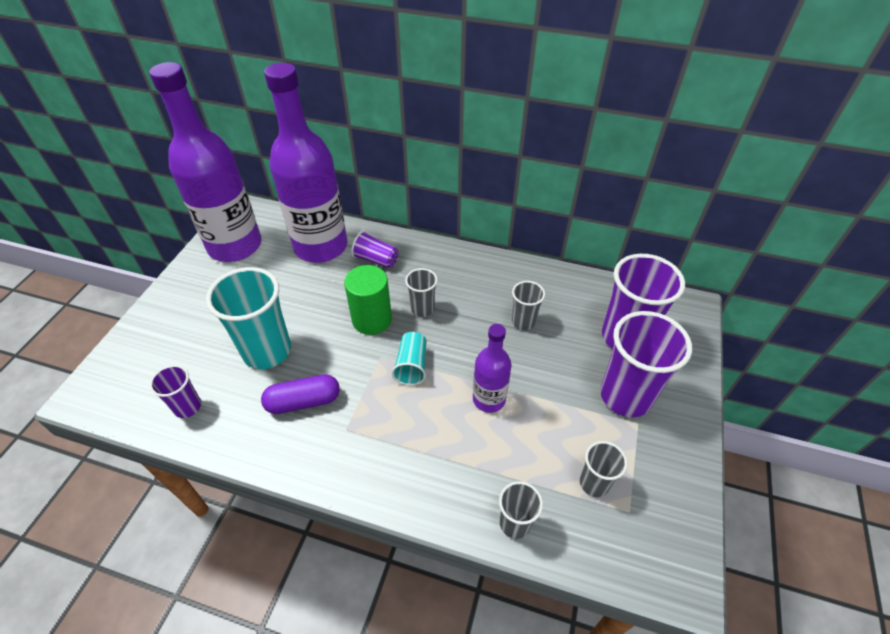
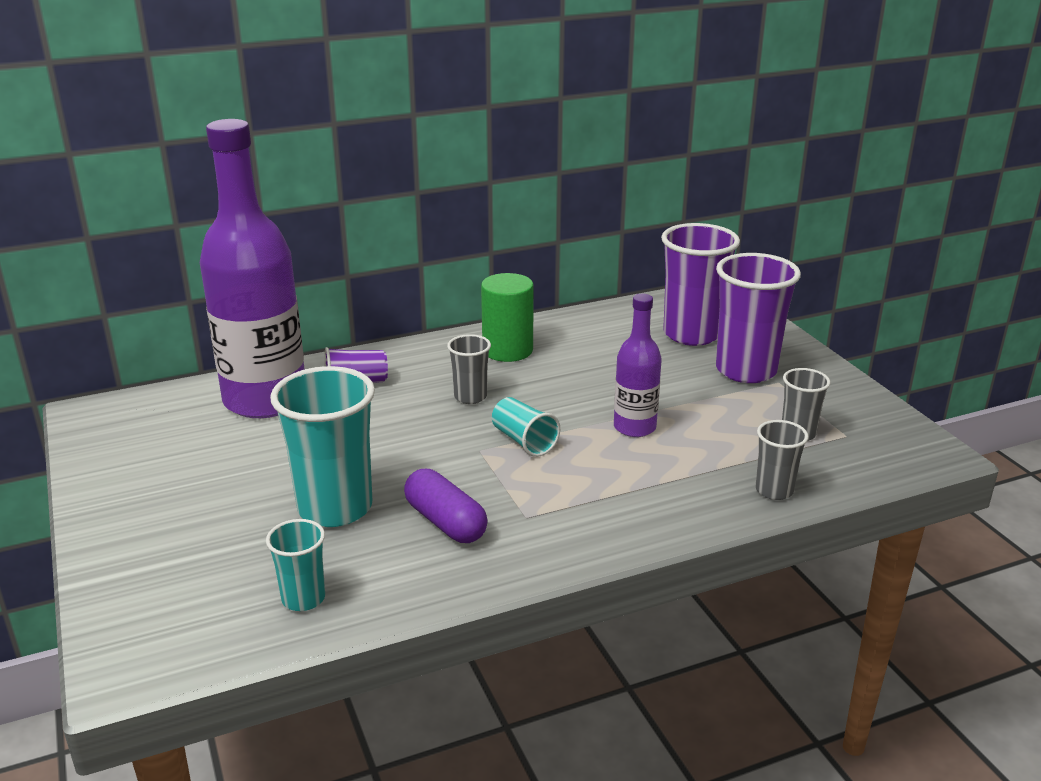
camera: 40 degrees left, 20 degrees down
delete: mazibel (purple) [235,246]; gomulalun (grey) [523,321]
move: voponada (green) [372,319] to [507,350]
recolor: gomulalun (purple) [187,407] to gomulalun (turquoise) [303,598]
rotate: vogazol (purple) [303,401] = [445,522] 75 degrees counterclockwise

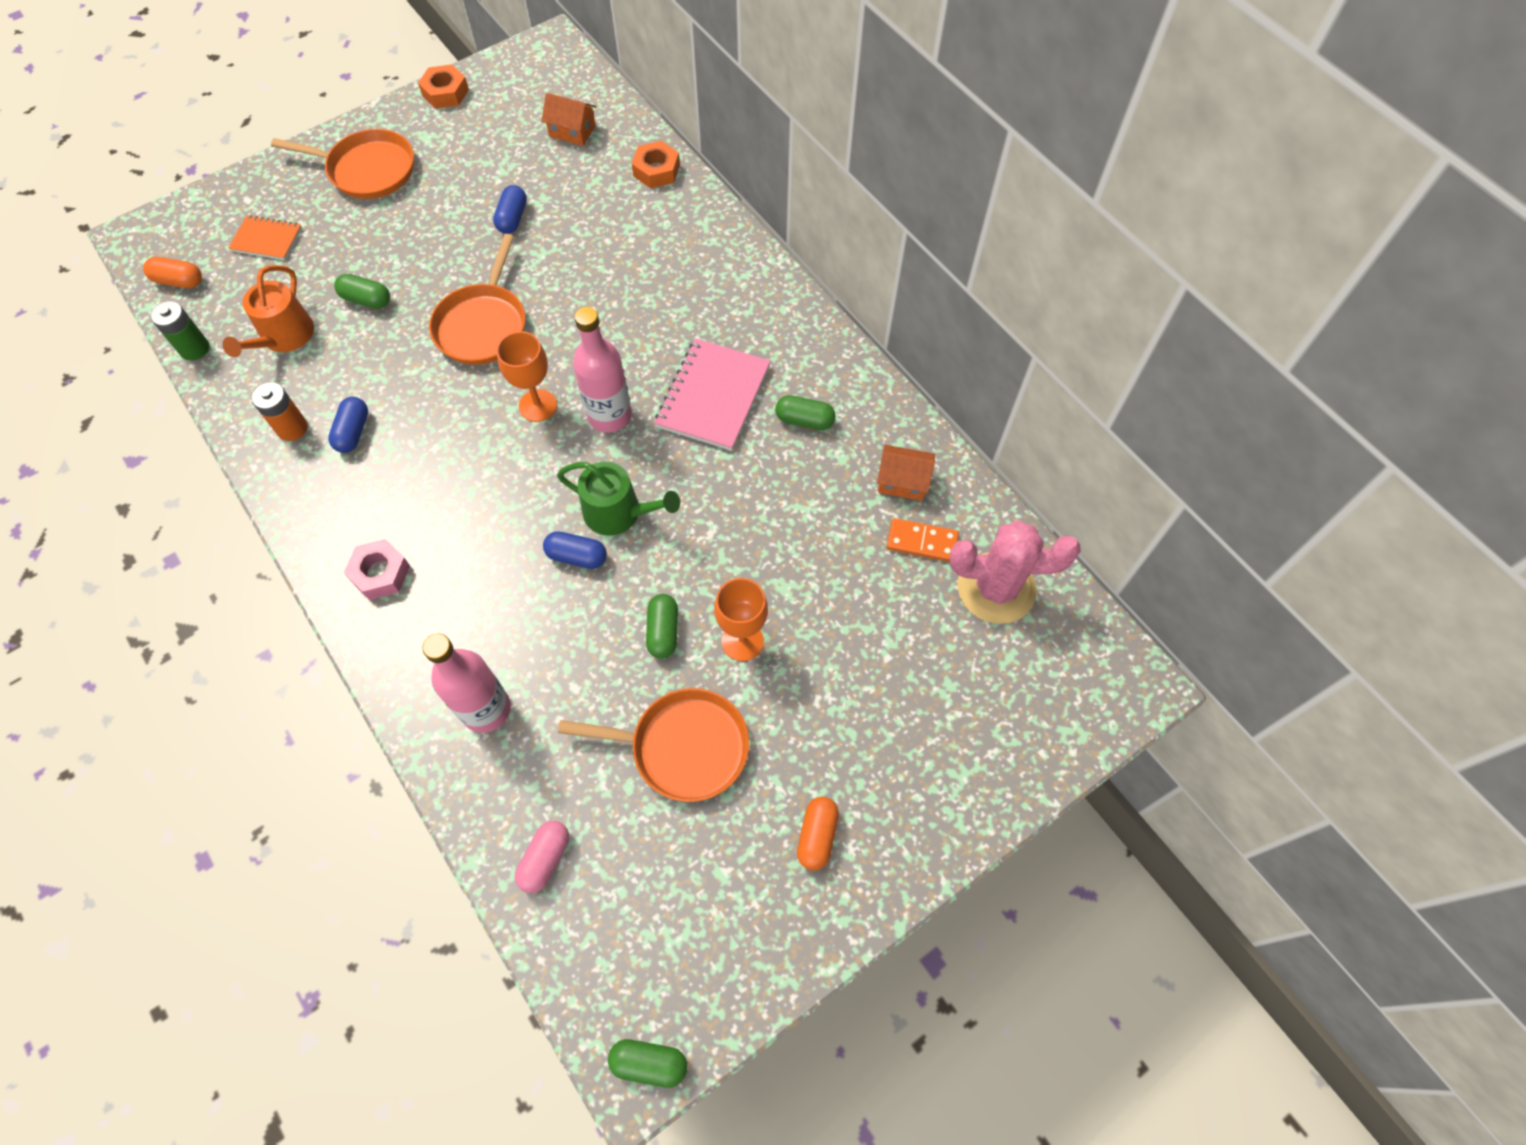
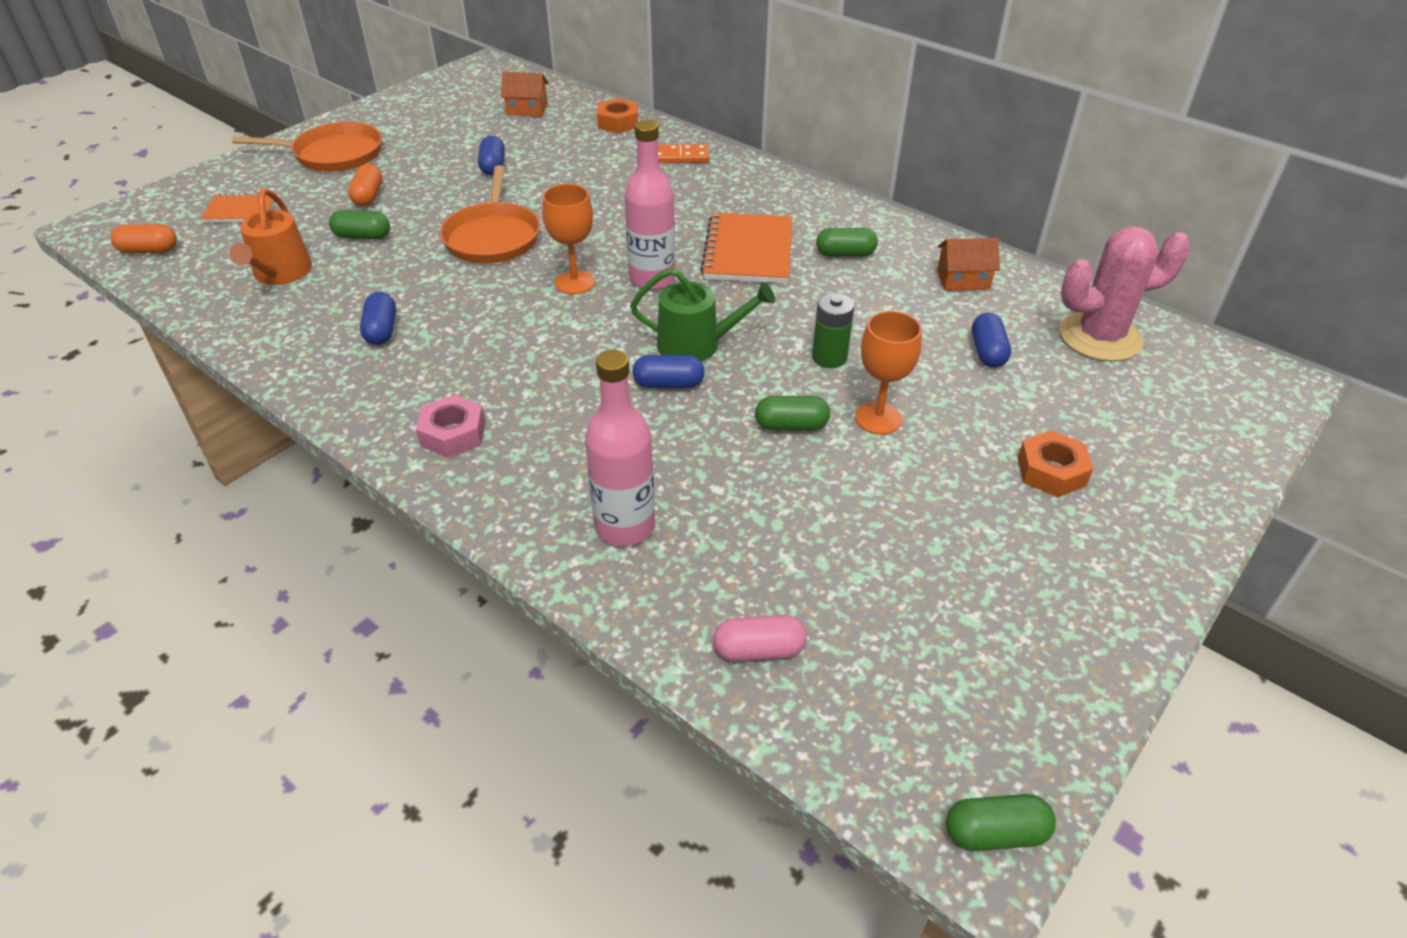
camera: 15 degrees left, 20 degrees down
delete: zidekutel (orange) [292,428]; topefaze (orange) [684,747]
insert: vogazol (blue) [987,352]
move: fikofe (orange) [445,93] to [1051,471]; zidekutel (green) [194,349] to [829,357]; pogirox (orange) [922,542] to [680,157]; vogazol (orange) [817,836] to [368,196]
recolor: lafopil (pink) [713,396] to lafopil (orange) [748,251]
rotate: vogazol (green) [663,631] = [791,425] 75 degrees counterclockwise; vogazol (pink) [545,859] = [759,650] 75 degrees clockwise

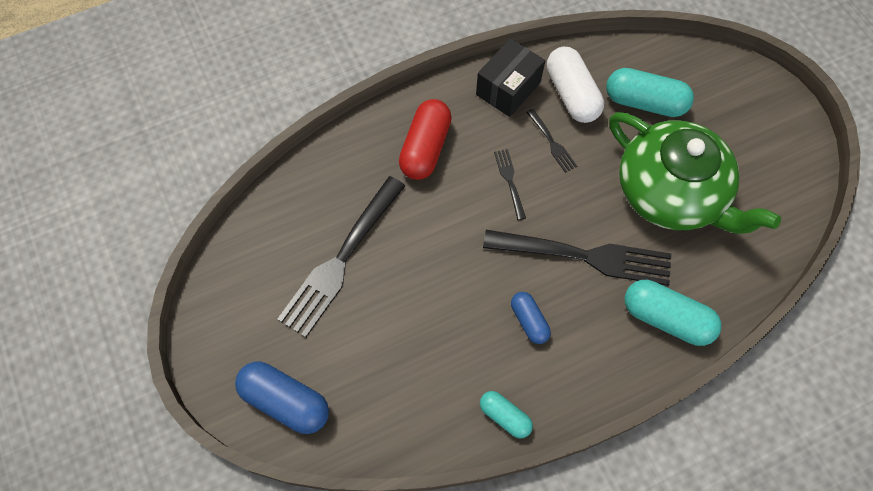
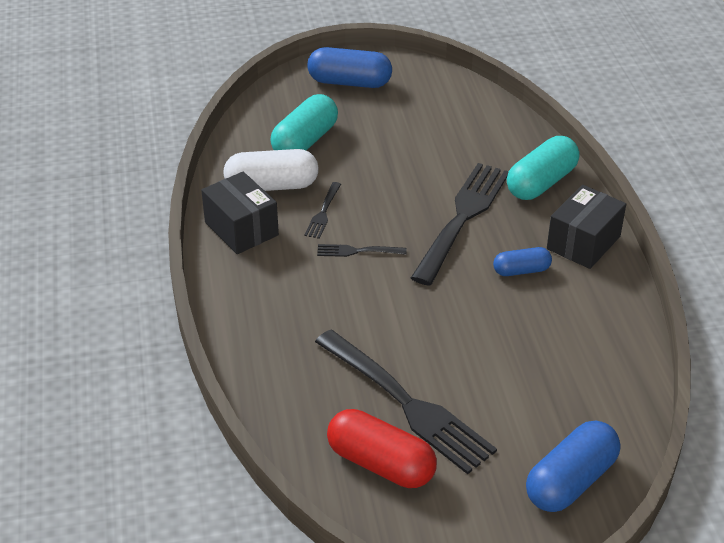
camera: 75 degrees left, 25 degrees down
delete: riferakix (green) [671,192]; vogazol (turquoise) [504,416]
insert: vogazol (blue) [349,82]; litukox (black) [583,242]
move: vogazol (red) [425,148] to [381,464]
rotate: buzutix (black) [551,142] = [323,212] 120 degrees clockwise

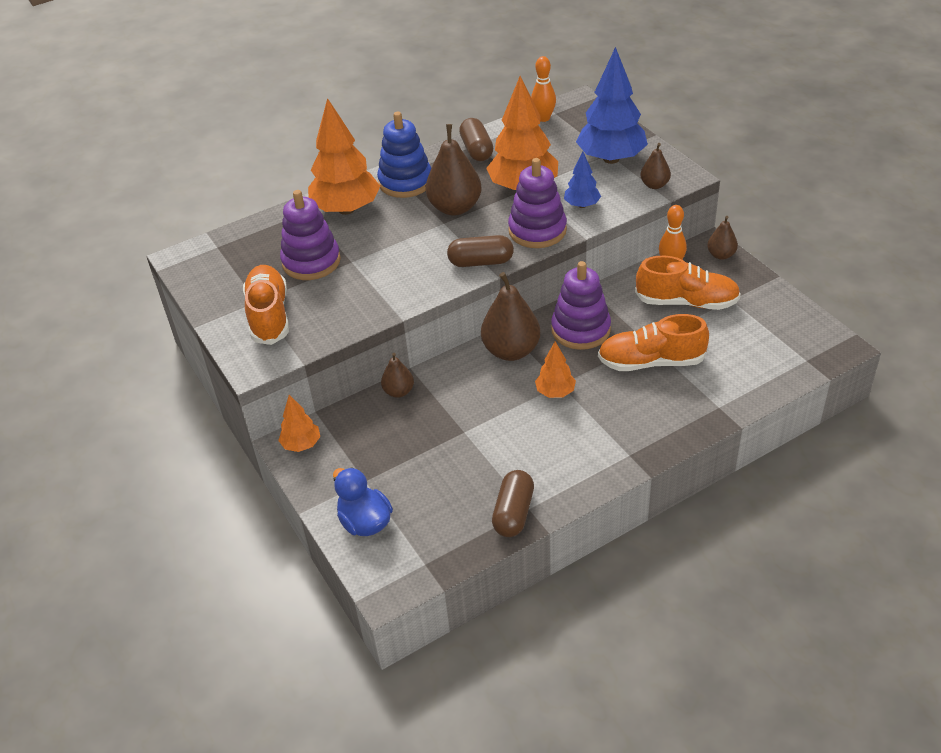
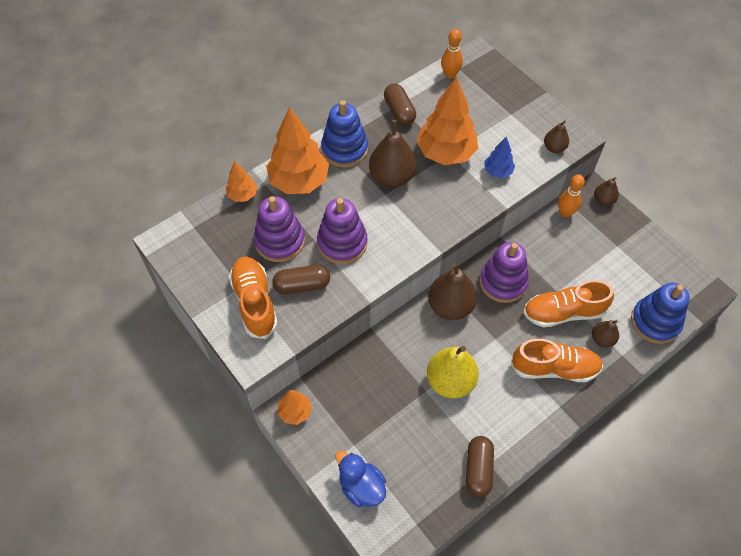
camera: 10 degrees left, 15 degrees up
delete: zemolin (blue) [611,159]
insert: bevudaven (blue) [655,322]; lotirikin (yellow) [450,381]
move: bevudaven (purple) [537,230] to [342,243]; vogazol (brown) [481,262] to [302,285]; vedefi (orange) [686,302] to [554,368]; zemolin (orange) [555,392] to [242,195]; lotirikin (brown) [398,391] to [602,339]

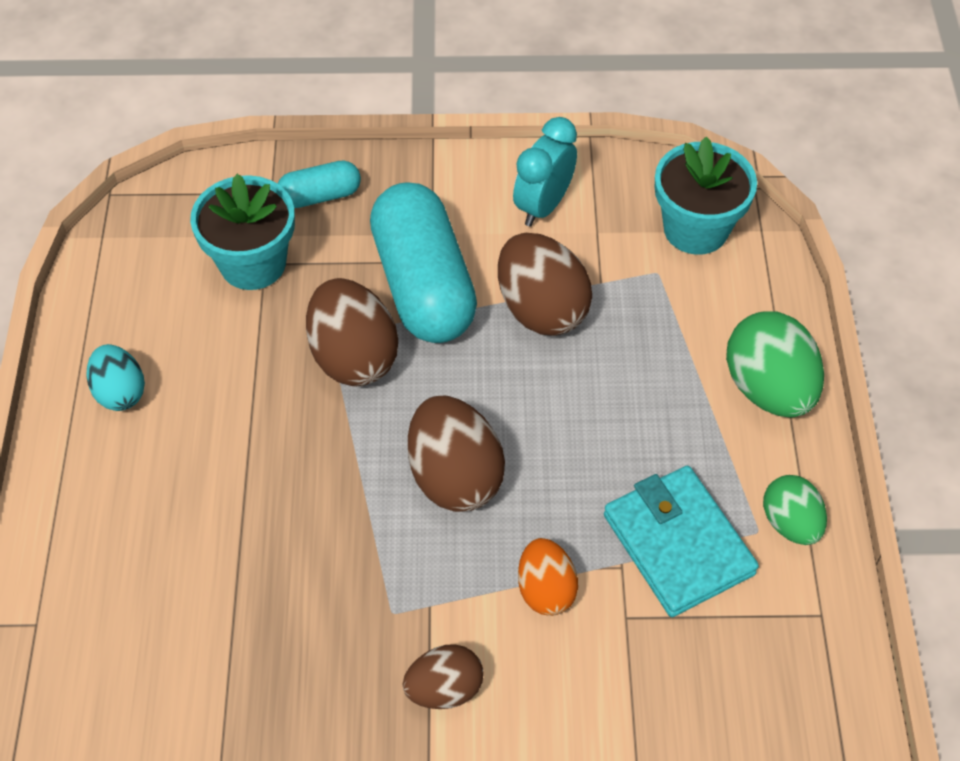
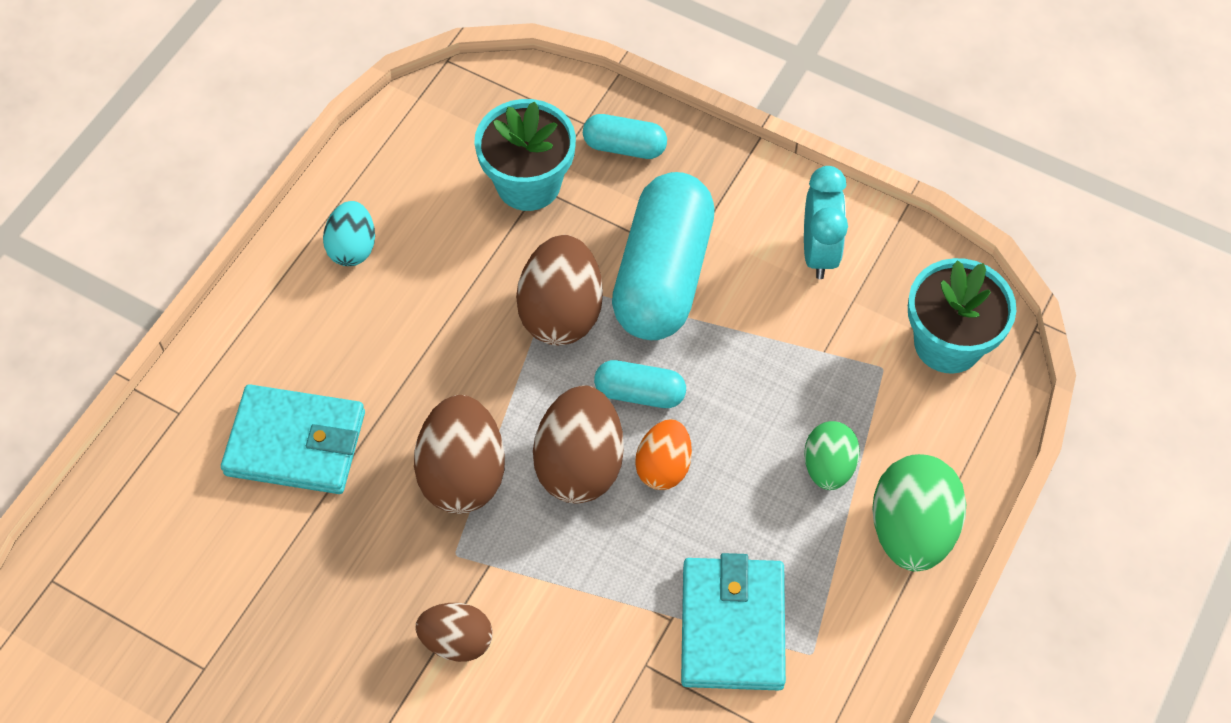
camera: 30 degrees right, 5 degrees up
insert: vogazol (turquoise) [639,393]; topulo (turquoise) [296,443]
move: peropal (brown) [541,309] to [463,474]; peropal (green) [790,523] to [828,467]; peropal (orange) [545,589] to [663,466]
rotate: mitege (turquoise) [543,206] = [819,252] 120 degrees clockwise

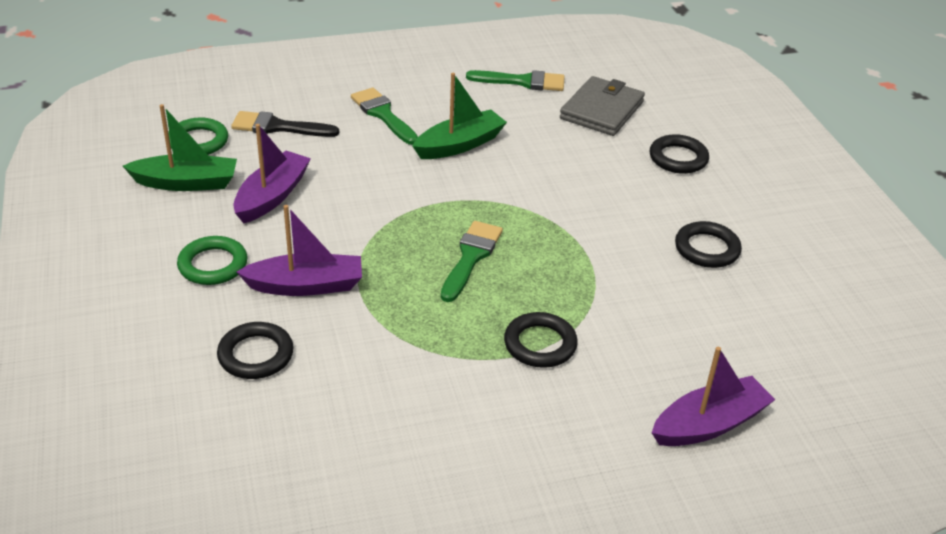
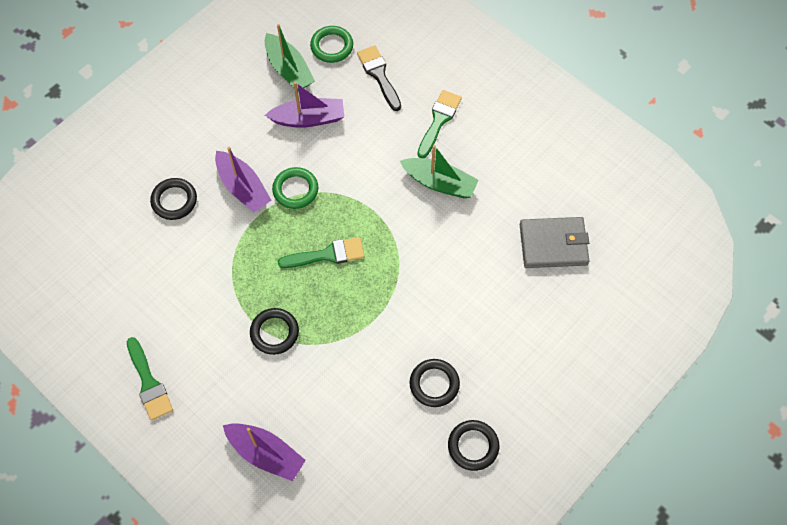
camera: 60 degrees right, 25 degrees up
move: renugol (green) [523,82] to [149,383]; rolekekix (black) [678,158] to [473,446]; rolekekix (green) [213,265] to [295,190]

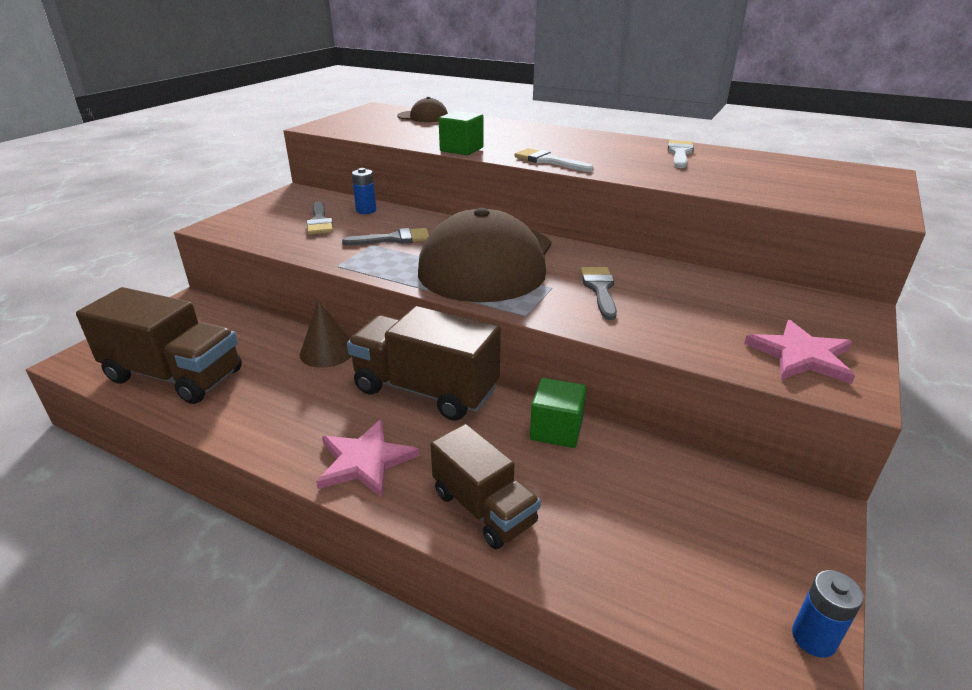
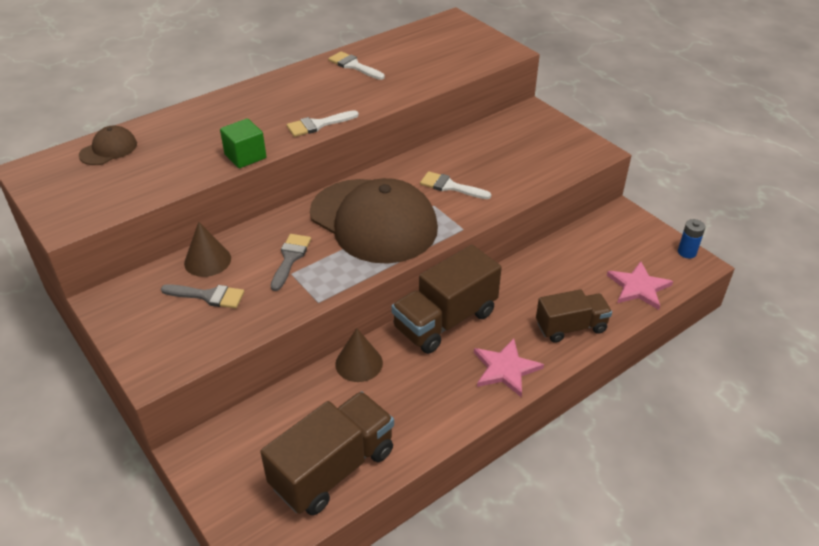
camera: 65 degrees left, 10 degrees up
delete: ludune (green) [556,430]
move: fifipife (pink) [801,355] to [638,287]
replace: zidekutel (blue) [366,210] to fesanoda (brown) [207,260]
recolor: renugol (grey) [600,289] to renugol (white) [450,186]

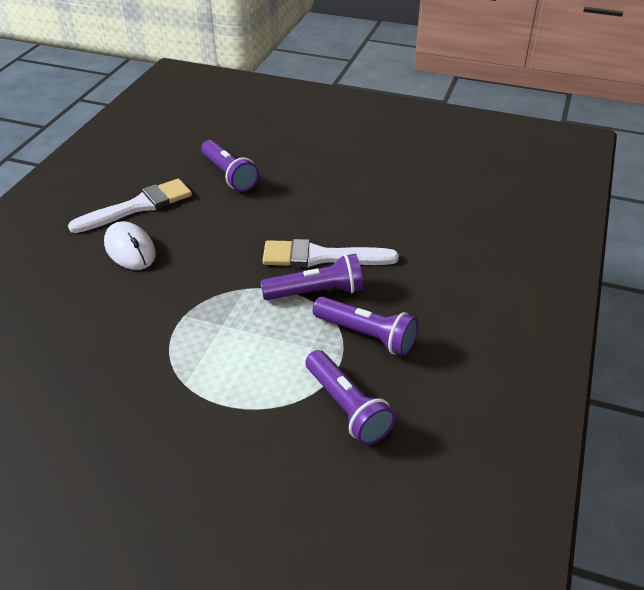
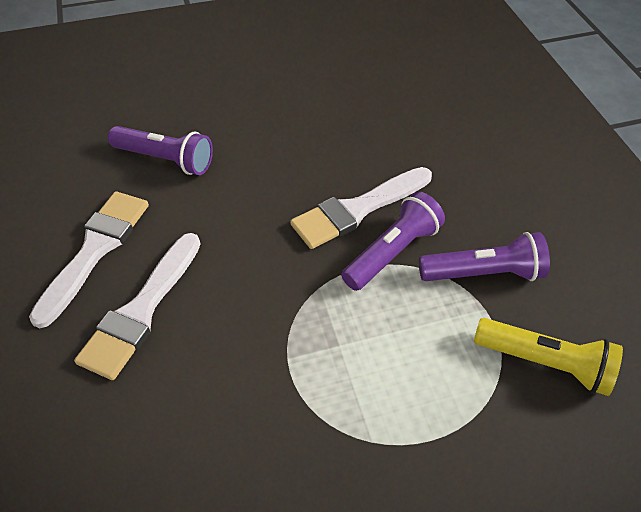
camera: 35 degrees left, 10 degrees up
replace: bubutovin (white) [130,249] to renugol (white) [141,311]
recolor: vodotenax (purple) [347,407] to vodotenax (yellow) [545,363]

